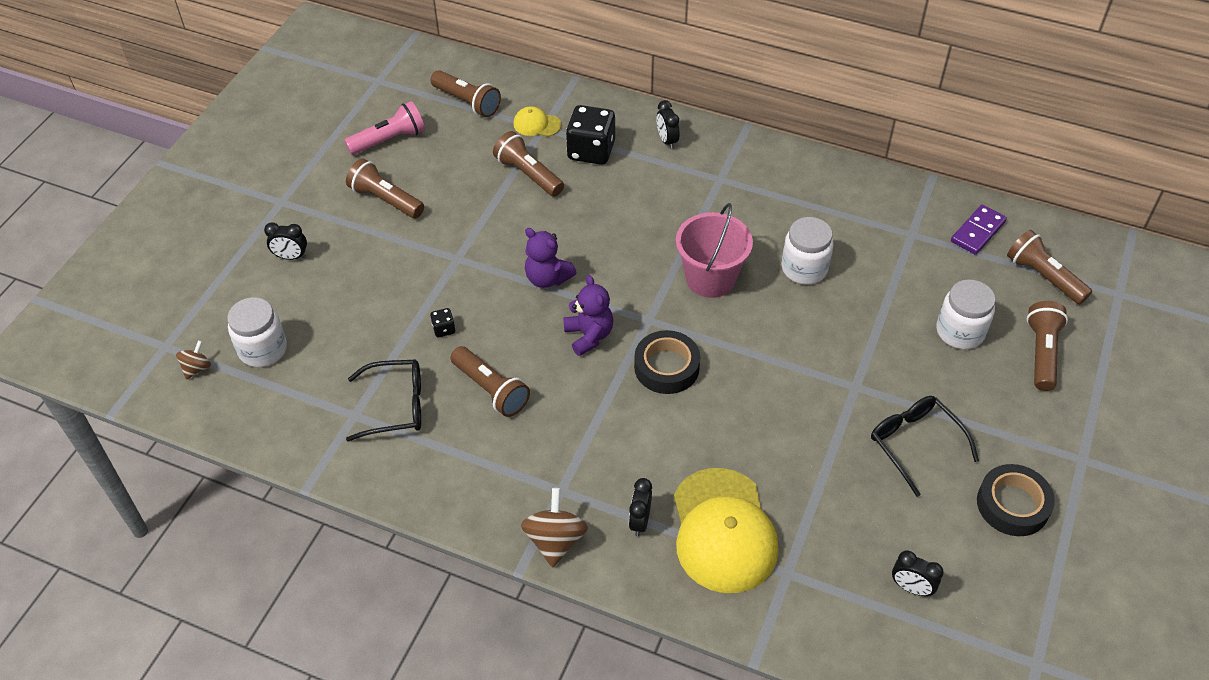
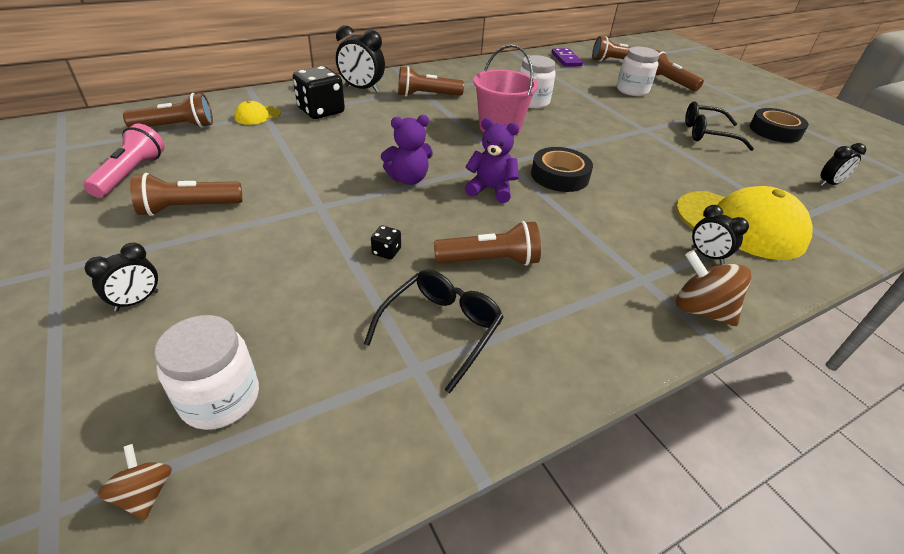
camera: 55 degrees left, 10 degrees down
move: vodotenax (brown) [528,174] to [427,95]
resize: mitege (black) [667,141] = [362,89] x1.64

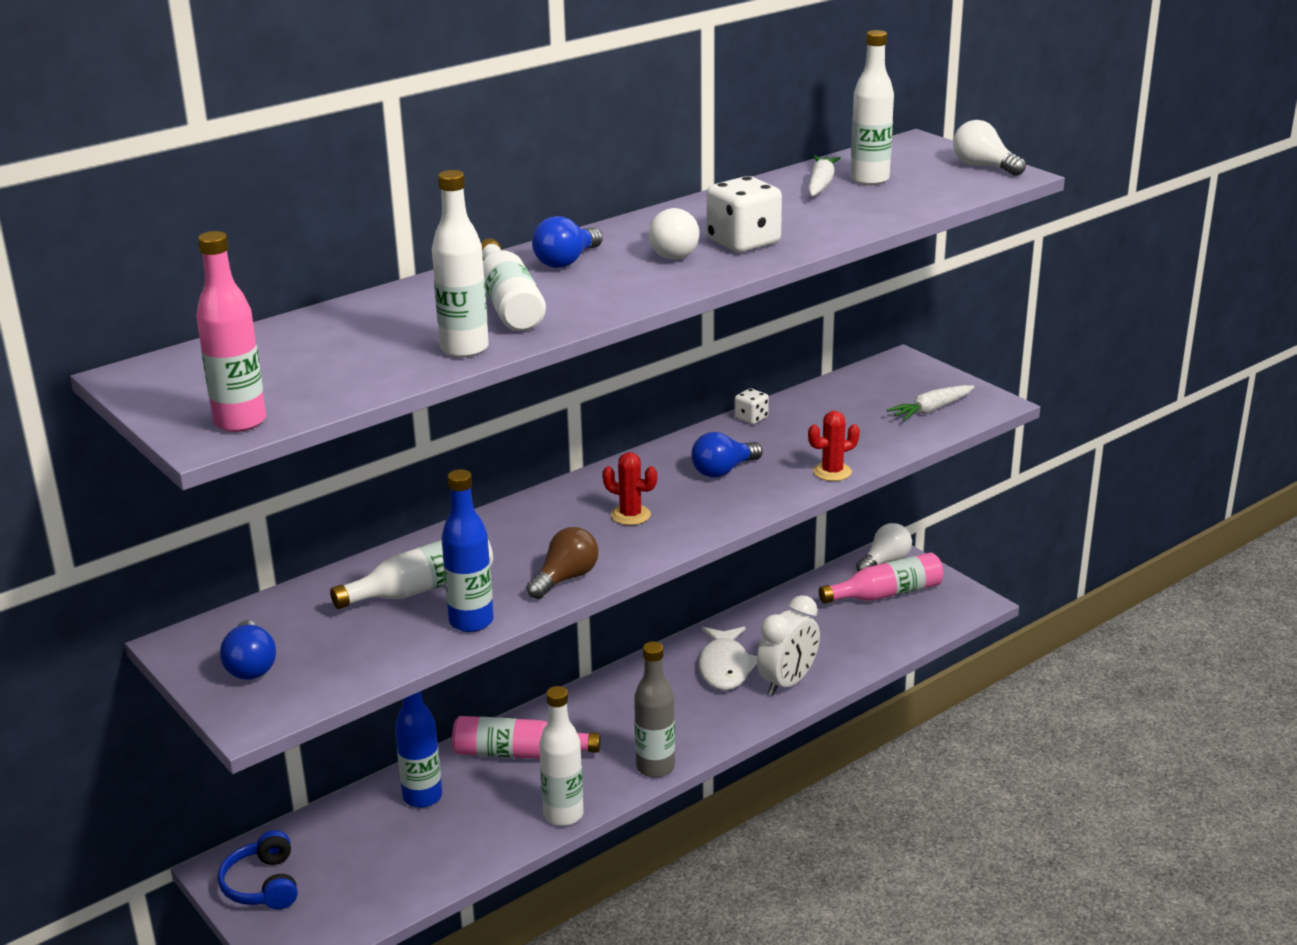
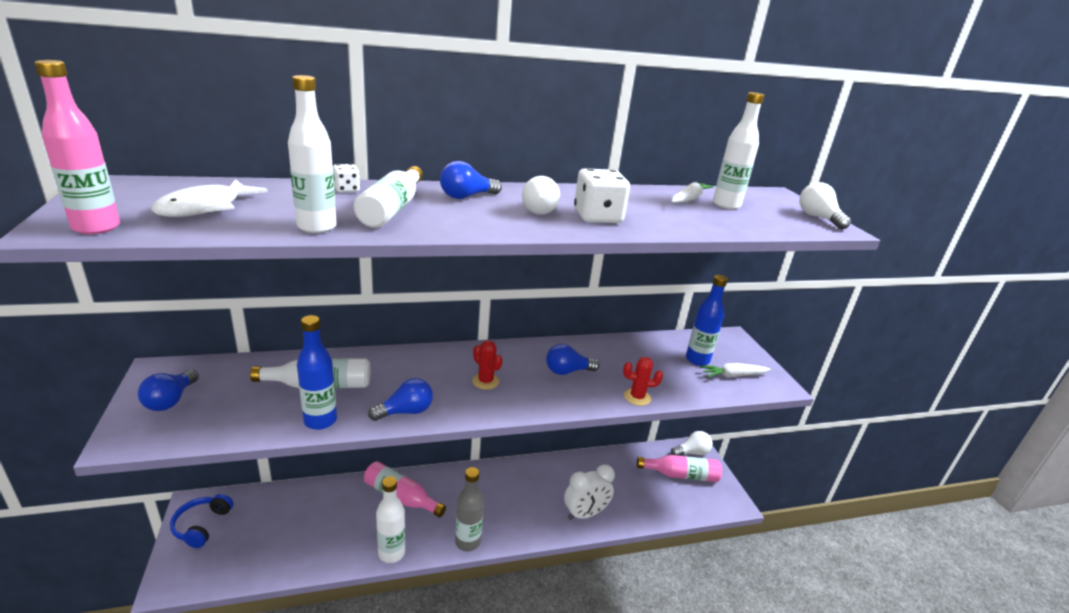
camera: 20 degrees right, 0 degrees up
move: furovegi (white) [751,418] to [346,189]; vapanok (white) [725,667] to [205,208]; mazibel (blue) [422,797] to [697,360]
recolor: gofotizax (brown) [565,579] to gofotizax (blue) [405,412]

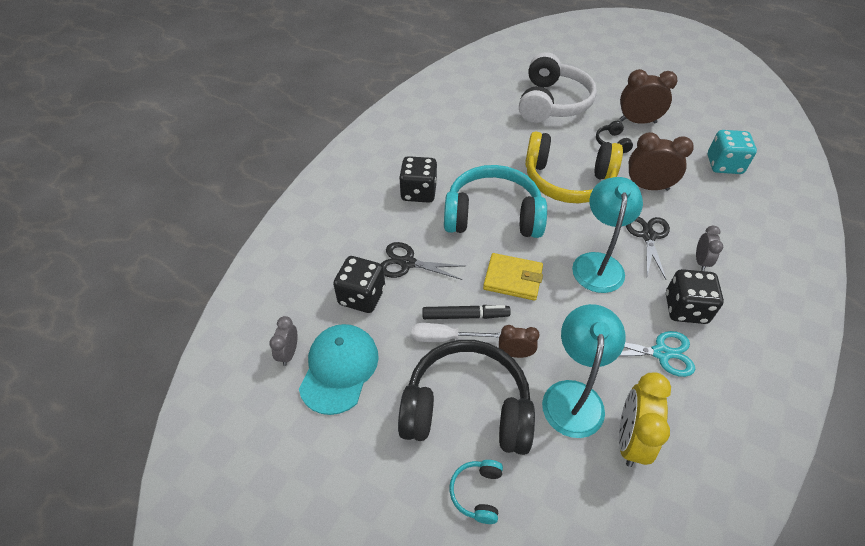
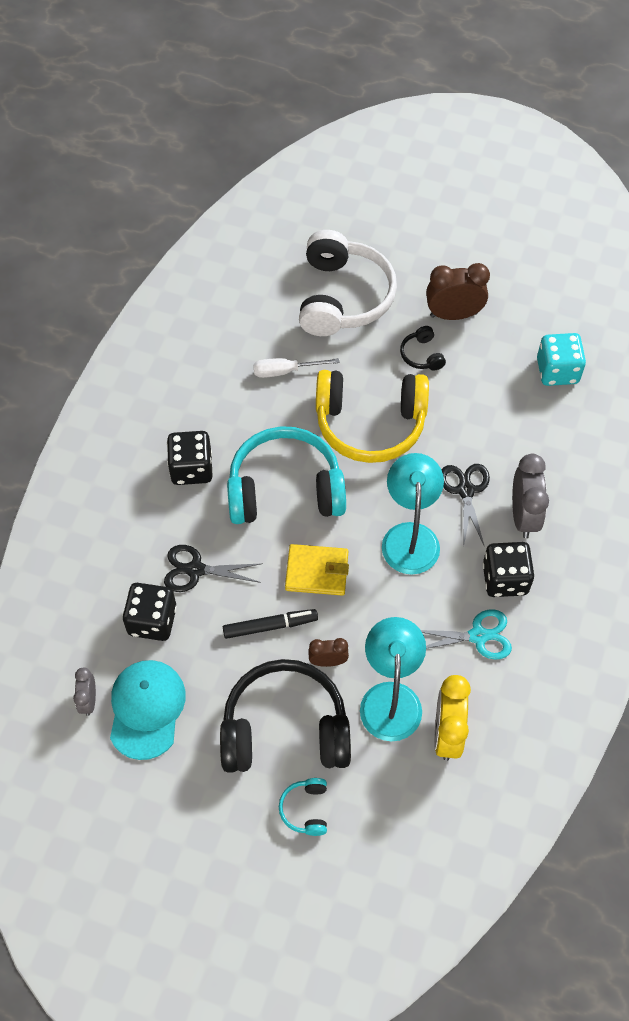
camera: 10 degrees left, 10 degrees up
delete: mitege (brown) [647,187]
move: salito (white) [445,338] to [285,371]
resize: mitege (grey) [700,261] = [523,516] x1.75

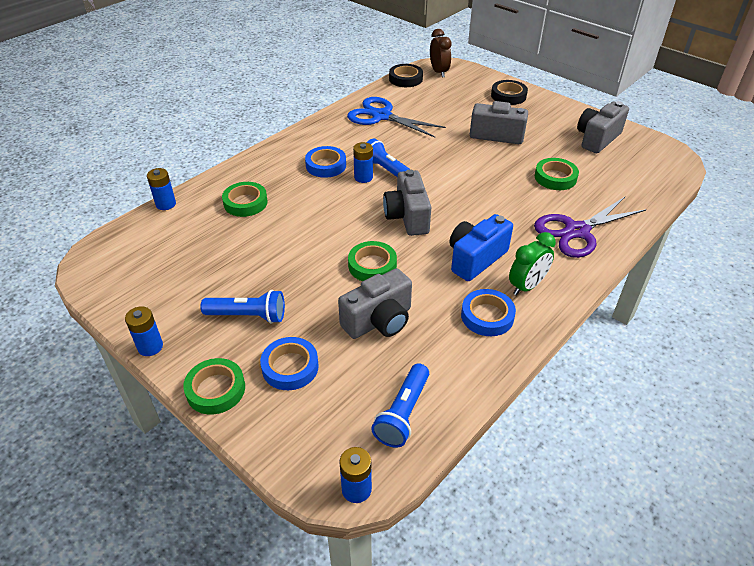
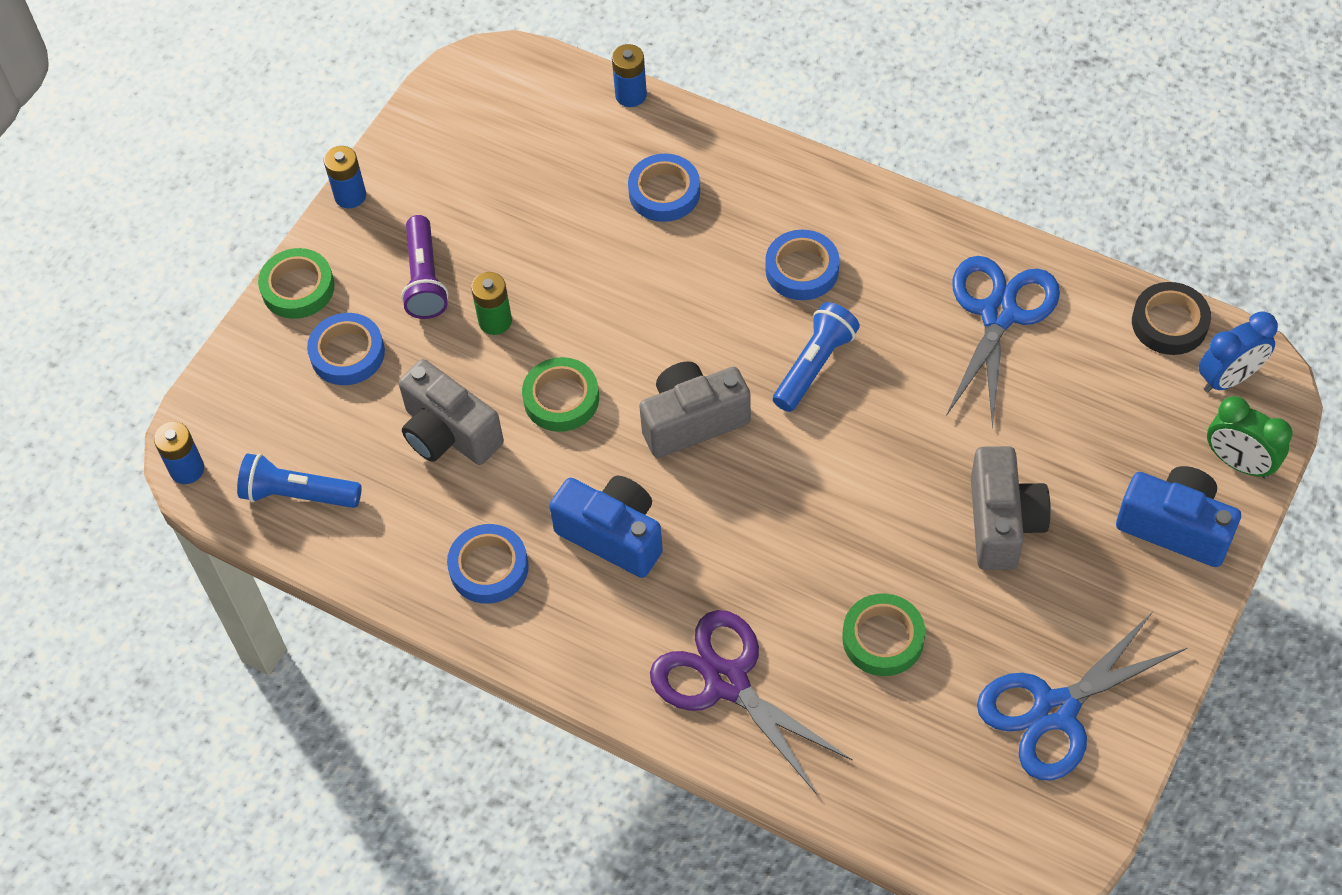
camera: 80 degrees right, 15 degrees up
delete: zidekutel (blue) [363,177]
insert: zidekutel (green) [495,321]
move: mitege (green) [526,286] to [1239,463]
replace: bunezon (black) [508,96] to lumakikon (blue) [1175,527]; lumakikon (grey) [597,139] to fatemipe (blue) [1055,710]
recolor: mitege (brown) [439,72] to mitege (blue) [1228,378]; bunezon (green) [245,203] to bunezon (blue) [664,192]; vodotenax (blue) [248,316] to vodotenax (purple) [424,279]

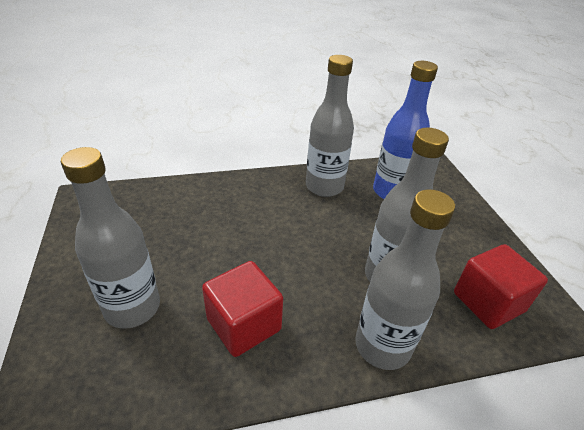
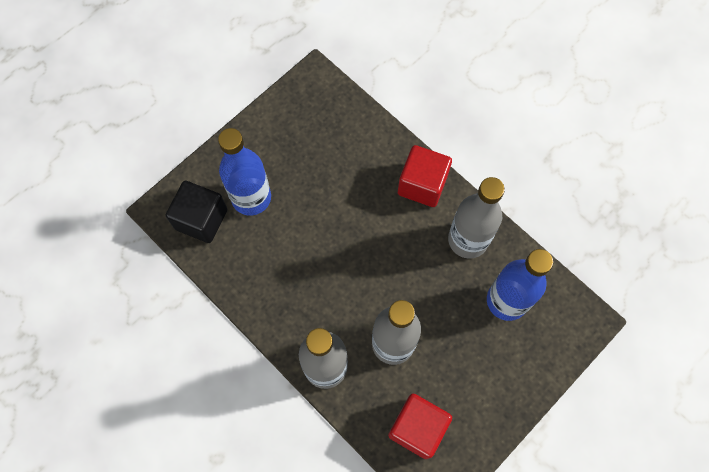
camera: 60 degrees right, 30 degrees up
insert: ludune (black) [201,219]
move: ludune (red) [244,324] to [422,184]
recolor: mazibel (grey) [132,308] to mazibel (blue) [251,198]

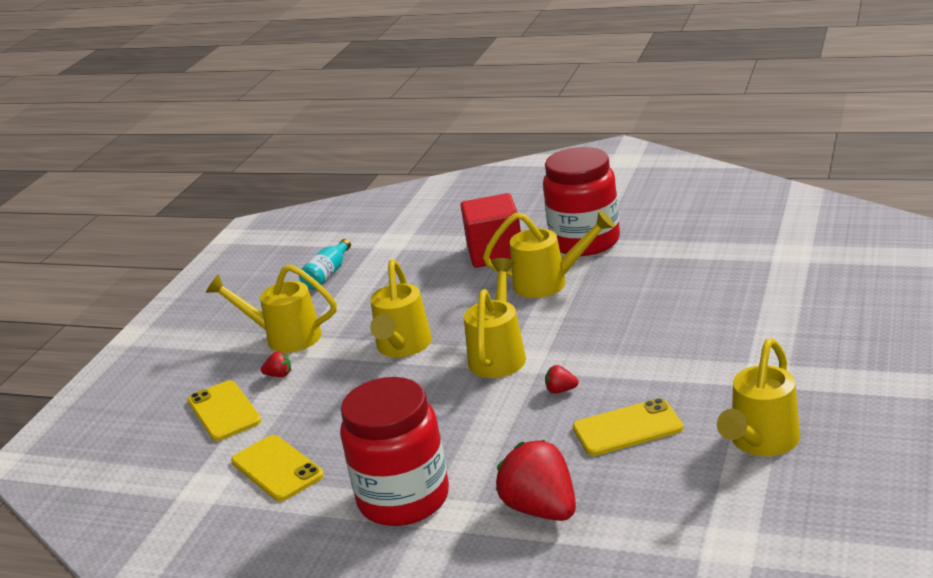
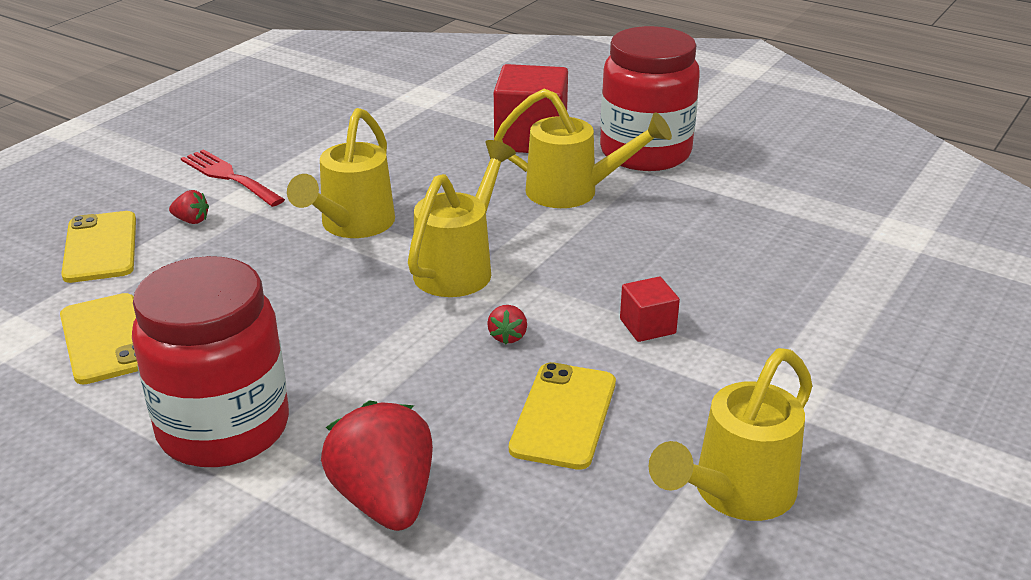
camera: 10 degrees right, 5 degrees up
delete: mazibel (turquoise) [327,274]
insert: ludune (red) [647,326]
replace: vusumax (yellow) [284,337] to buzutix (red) [228,176]
rotate: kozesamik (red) [561,390] = [508,336] 105 degrees counterclockwise; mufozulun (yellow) [627,428] = [563,415] 75 degrees counterclockwise

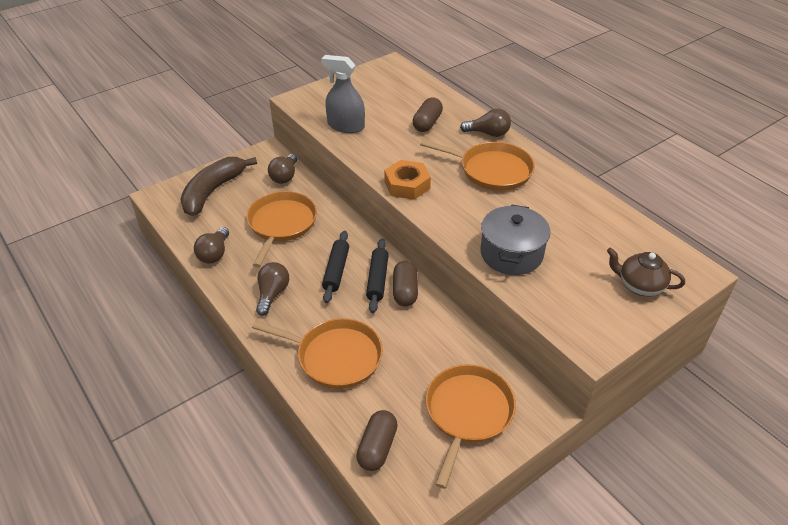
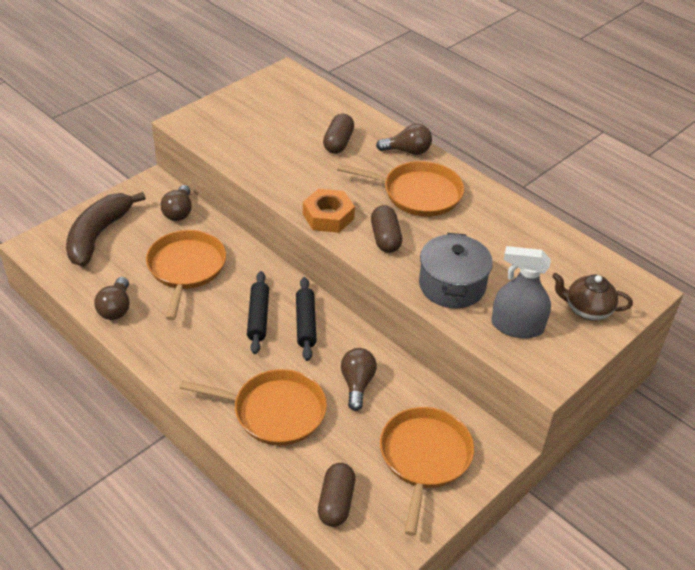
camera: 10 degrees left, 0 degrees up
move: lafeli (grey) [346,126] to [517,326]; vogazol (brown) [405,291] to [385,238]; gofotizax (brown) [272,294] to [357,384]

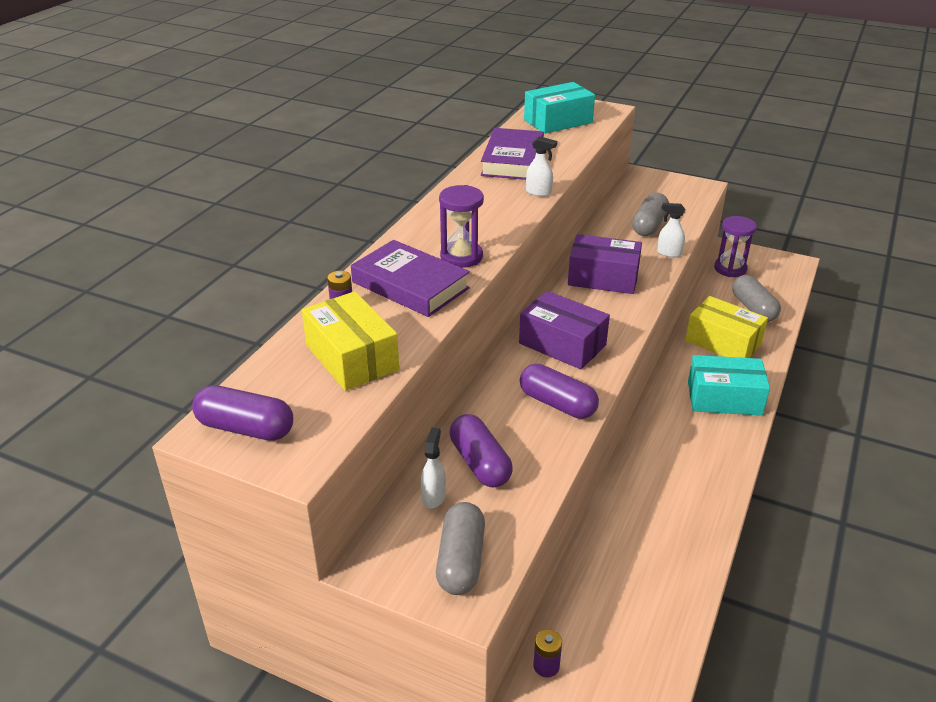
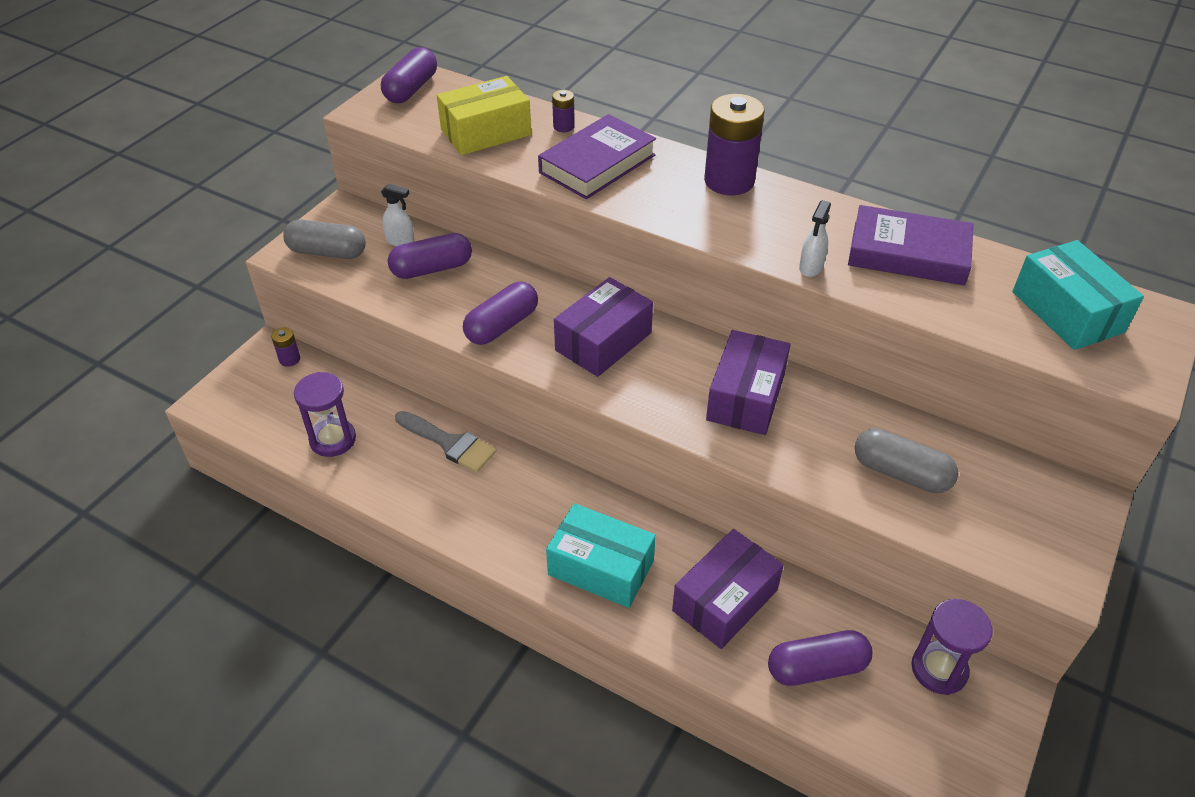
camera: 95 degrees right, 10 degrees up
delete: lafeli (white) [669,253]
insert: zidekutel (purple) [729,181]; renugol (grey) [449,443]
move: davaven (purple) [461,257] to [333,439]
recolor: vogazol (grey) [753,308] to vogazol (purple) [816,668]; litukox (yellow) [723,342] to litukox (purple) [725,600]
rotate: litukox (turquoise) [724,398] = [601,568] 75 degrees counterclockwise

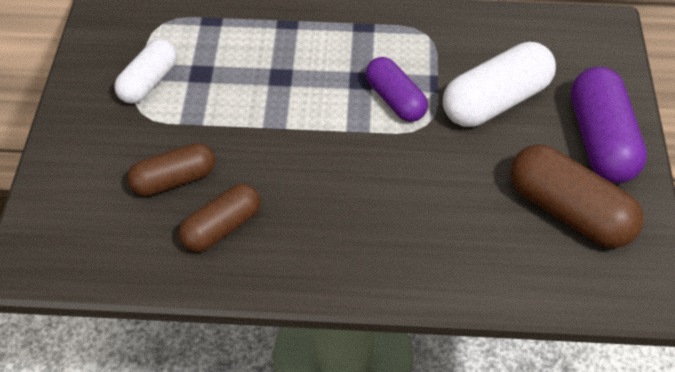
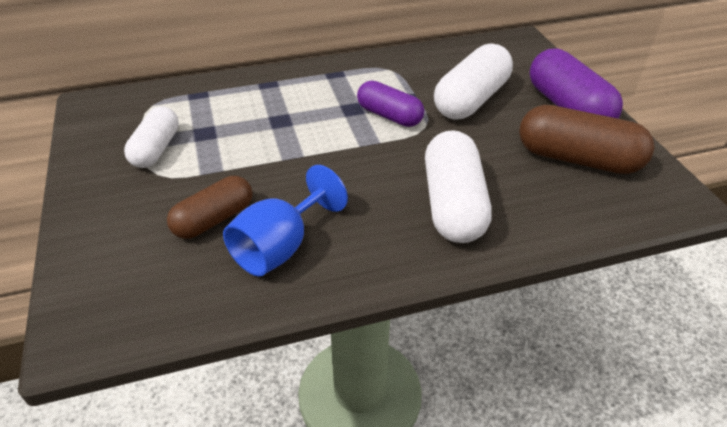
camera: 20 degrees left, 10 degrees down
insert: vogazol (white) [453,204]
replace: vogazol (brown) [222,227] to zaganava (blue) [280,247]

